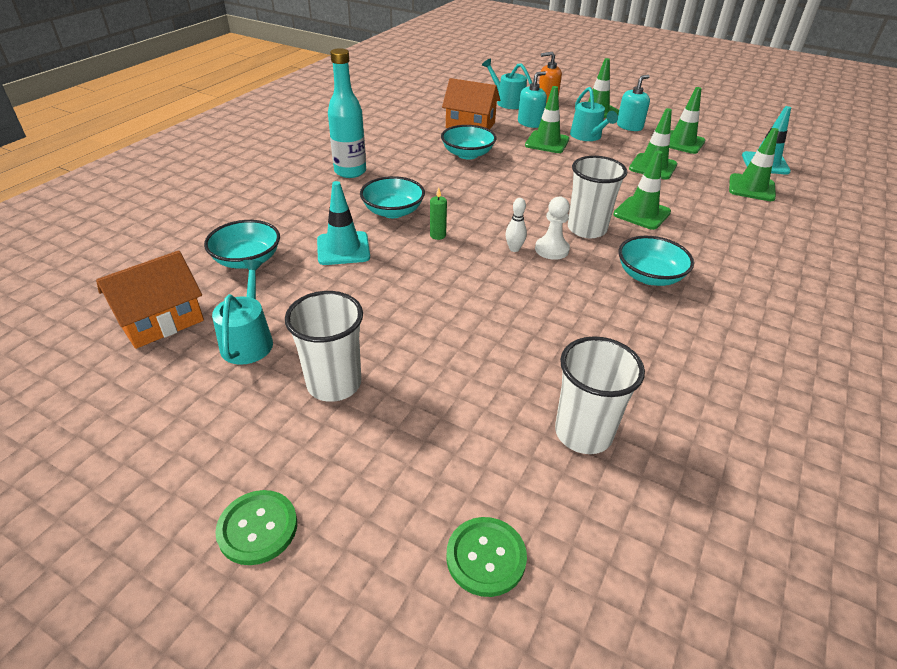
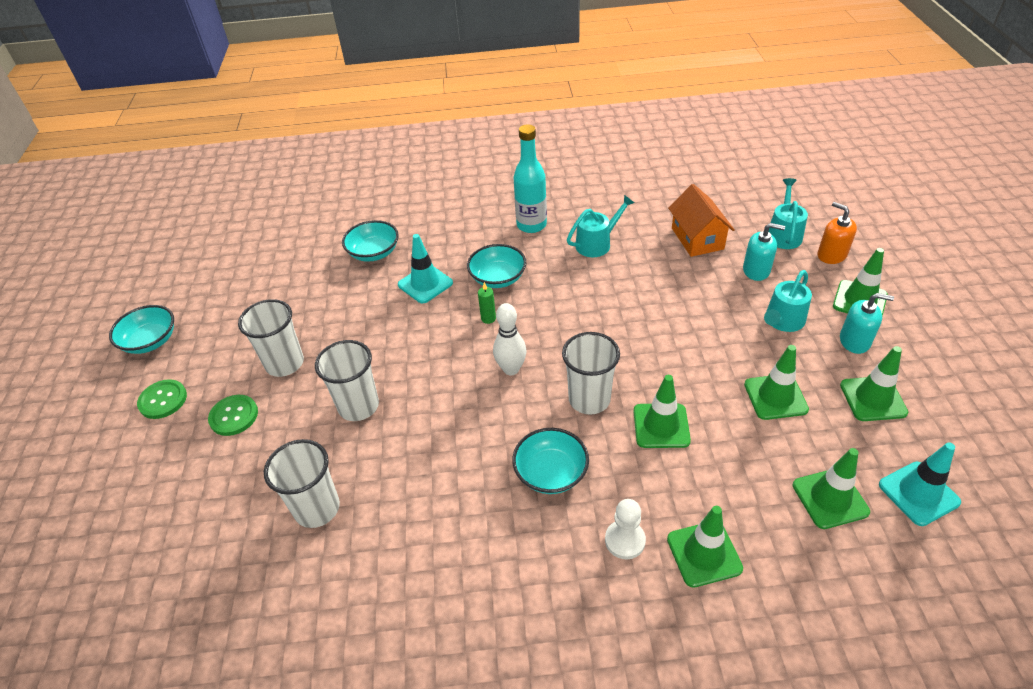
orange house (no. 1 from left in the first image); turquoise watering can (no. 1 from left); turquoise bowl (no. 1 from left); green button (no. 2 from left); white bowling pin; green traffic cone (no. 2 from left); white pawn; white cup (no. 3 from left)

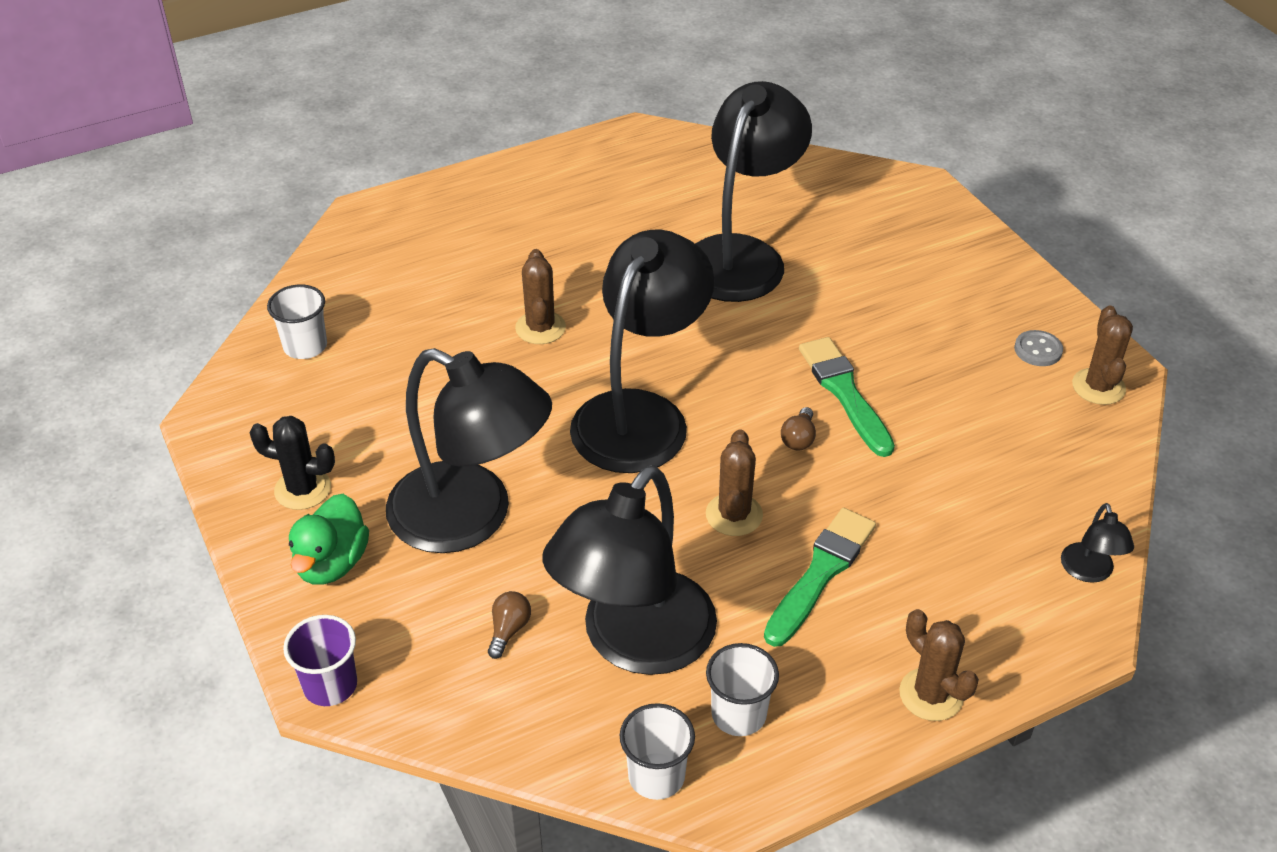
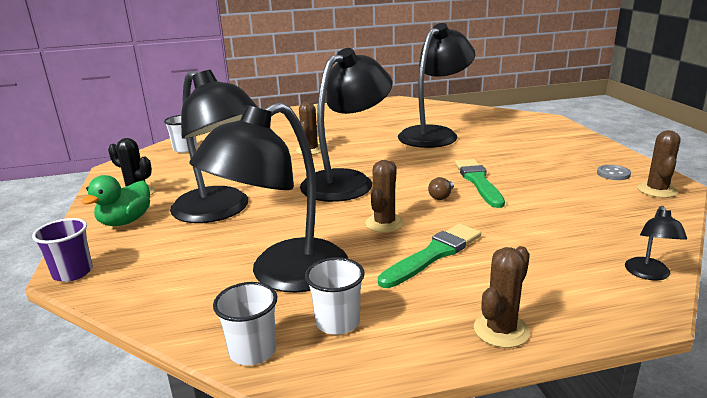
brown light bulb (no. 1 from left in the first image); brown cactus (no. 3 from left)

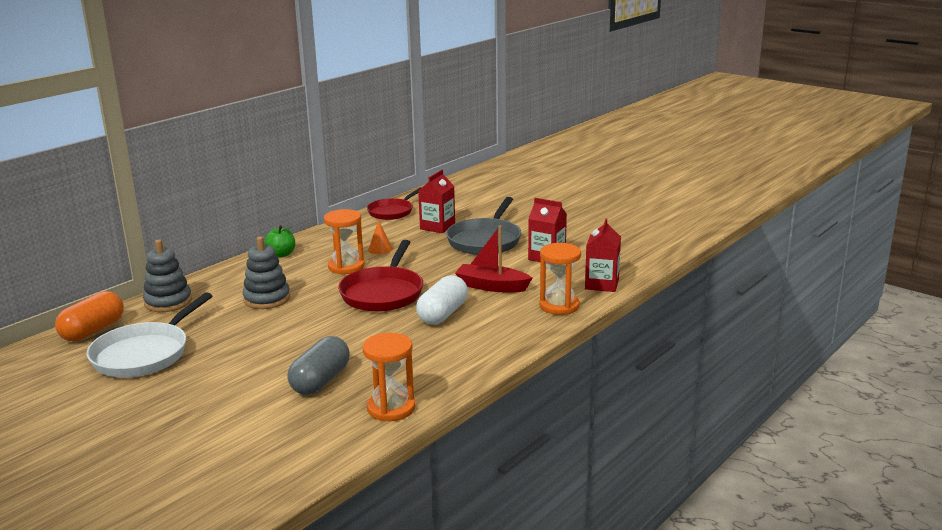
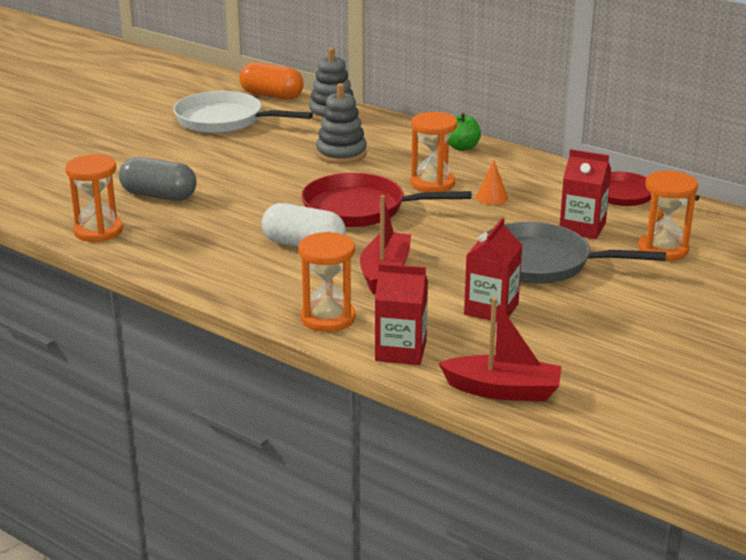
red boat (no. 2 from left); orange hourglass (no. 4 from left)

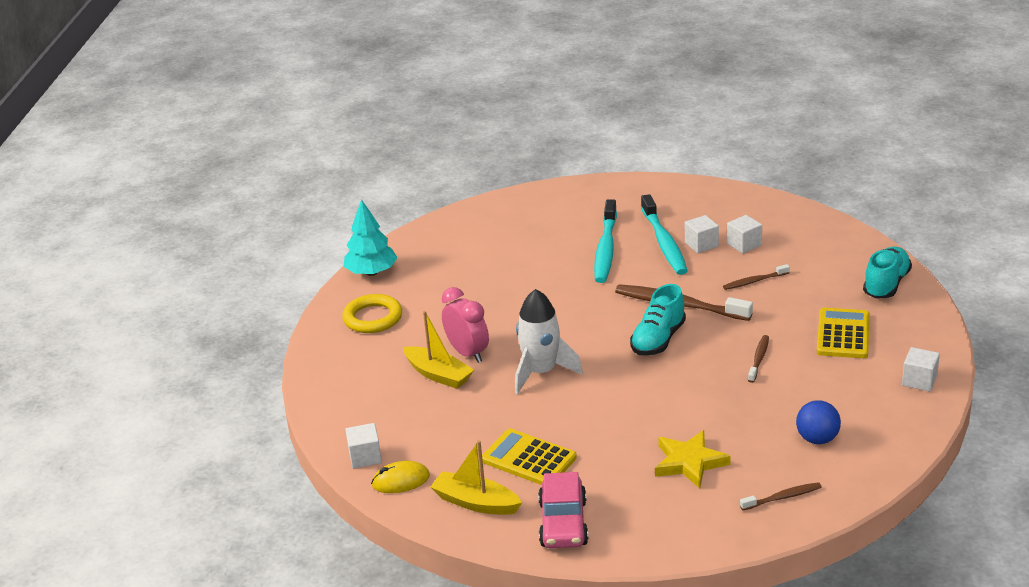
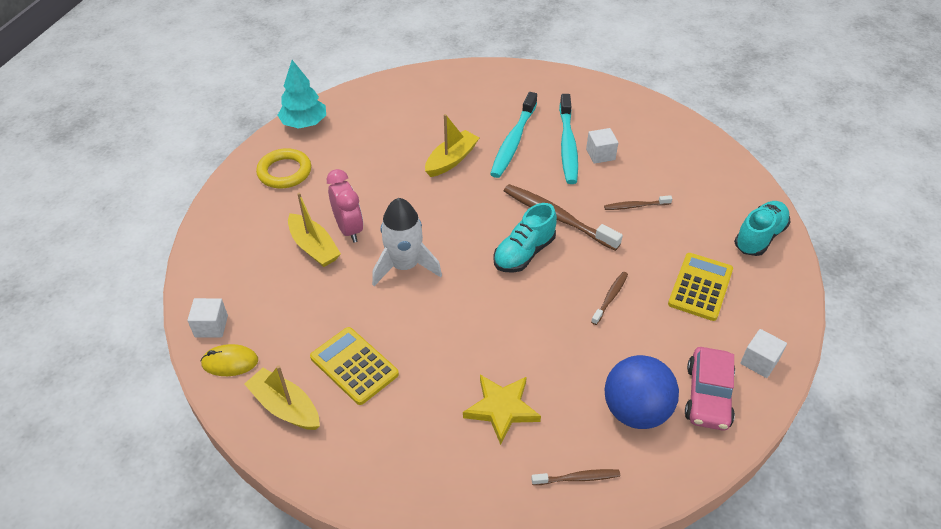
pink car; white cube (no. 3 from left in the first image); blue ball; yellow boat (no. 3 from left)

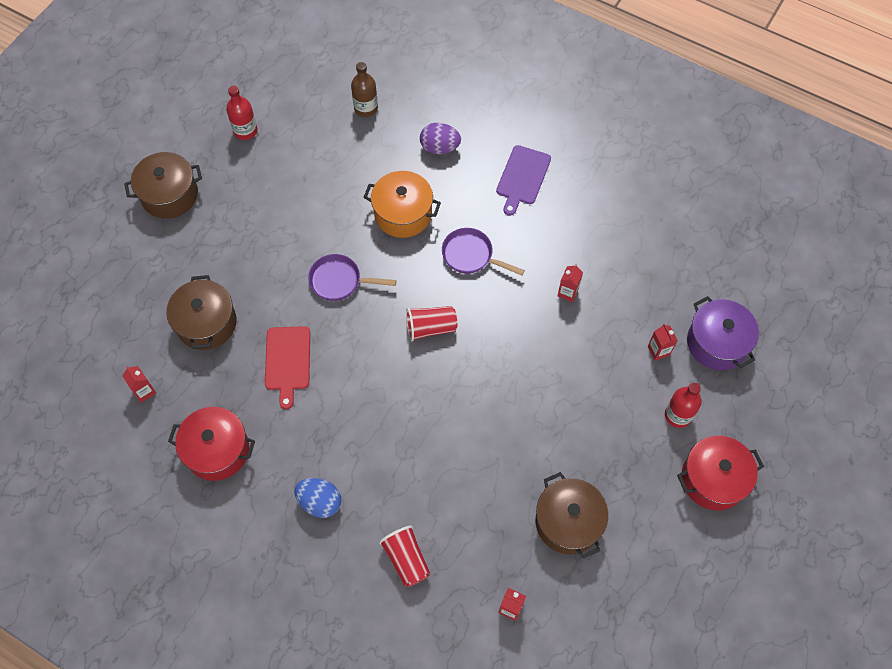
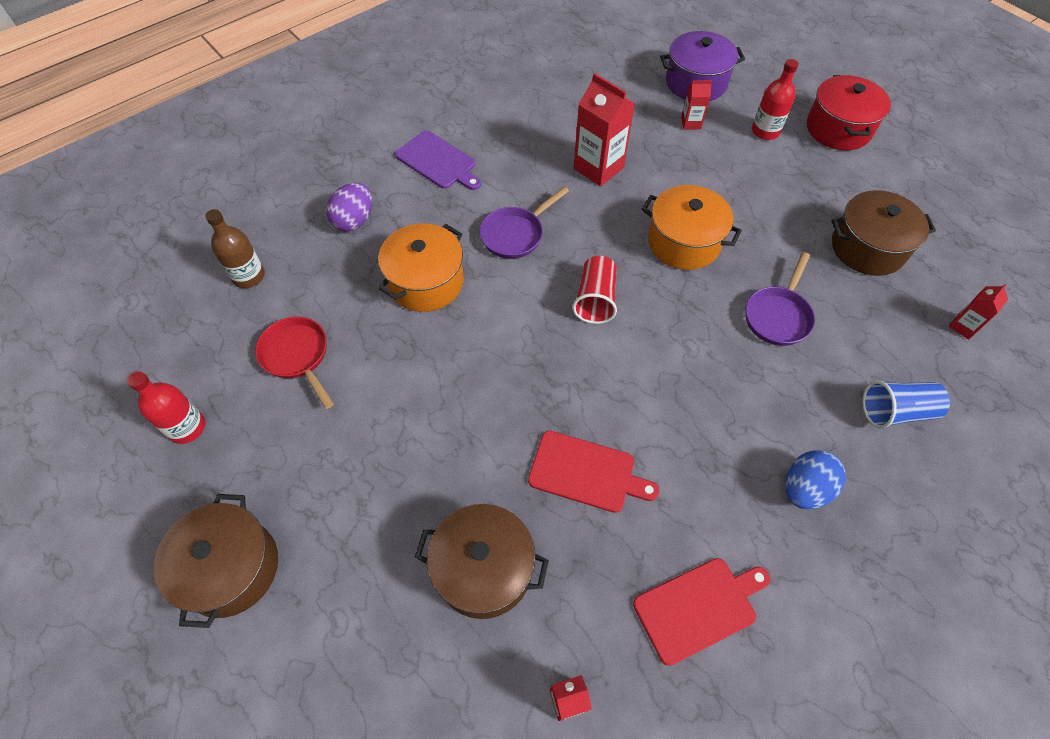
red cutting board (no. 2 from left); purple pan (no. 2 from left); blue cup; red carton (no. 2 from left); red pan; orange pot (no. 2 from left)

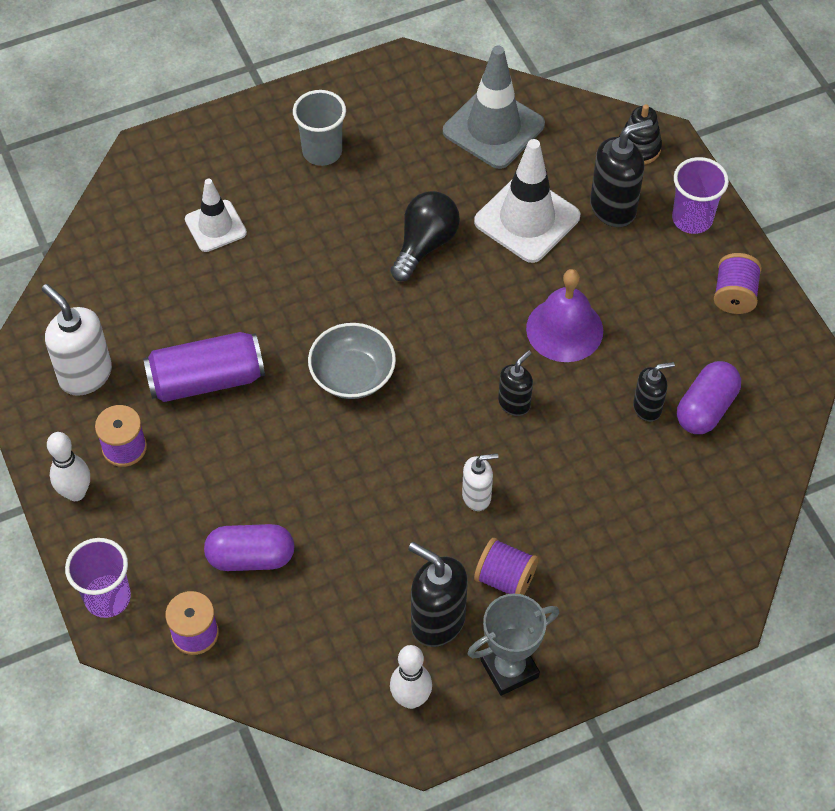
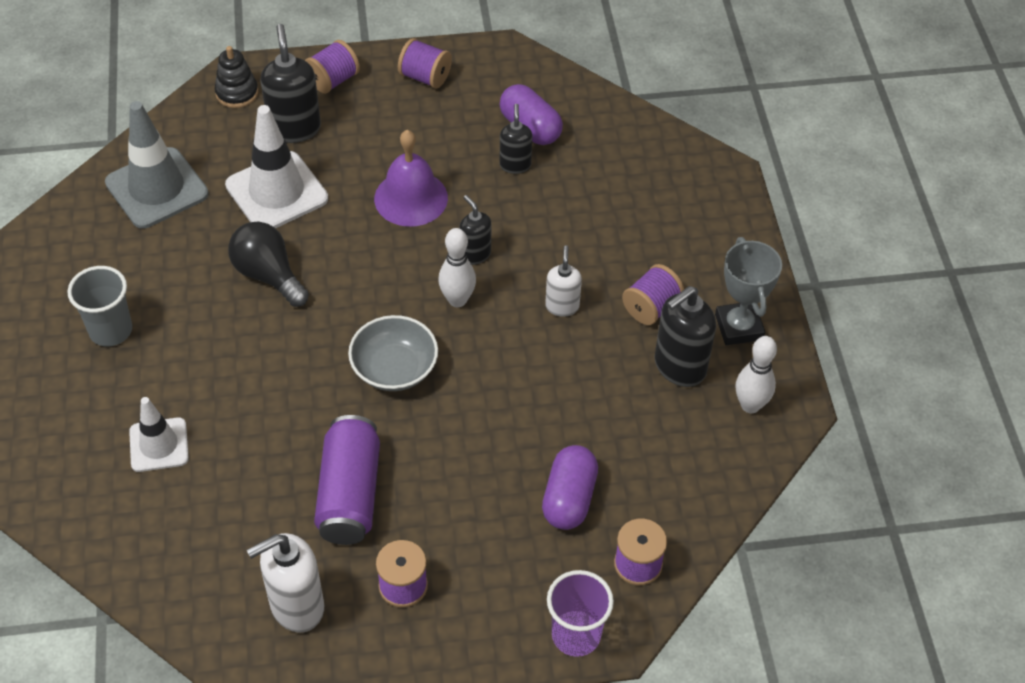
white bowling pin (no. 1 from left); purple spool (no. 1 from left)

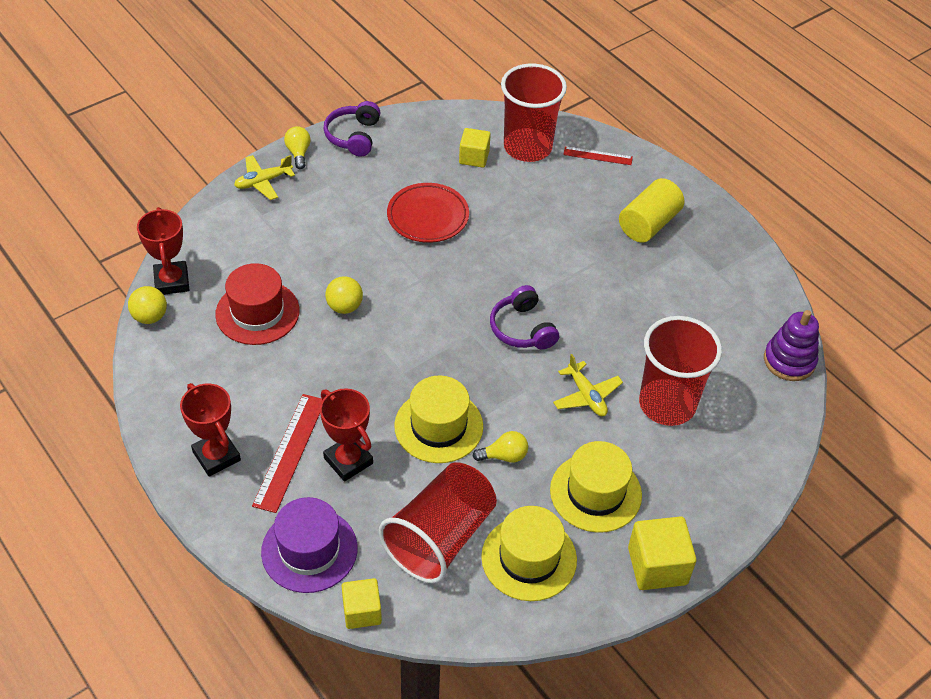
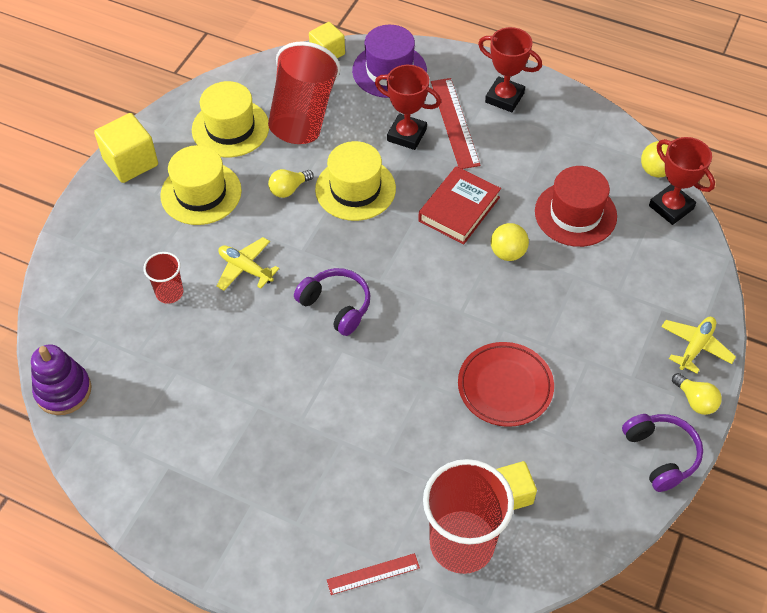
yellow cylinder; red cup (no. 1 from left); red book

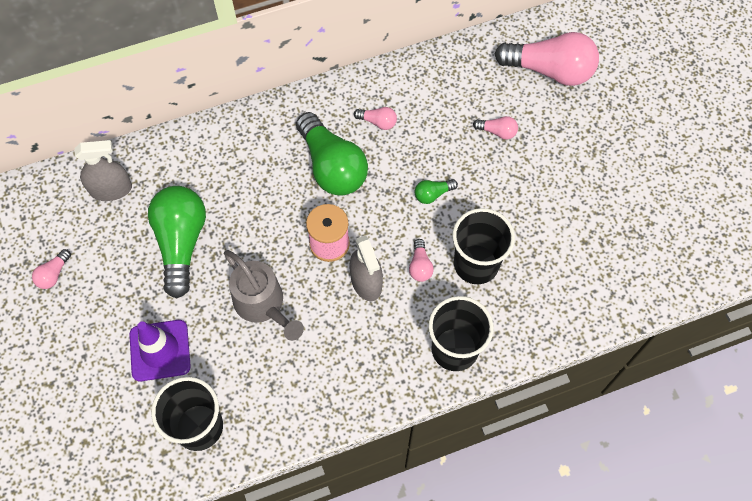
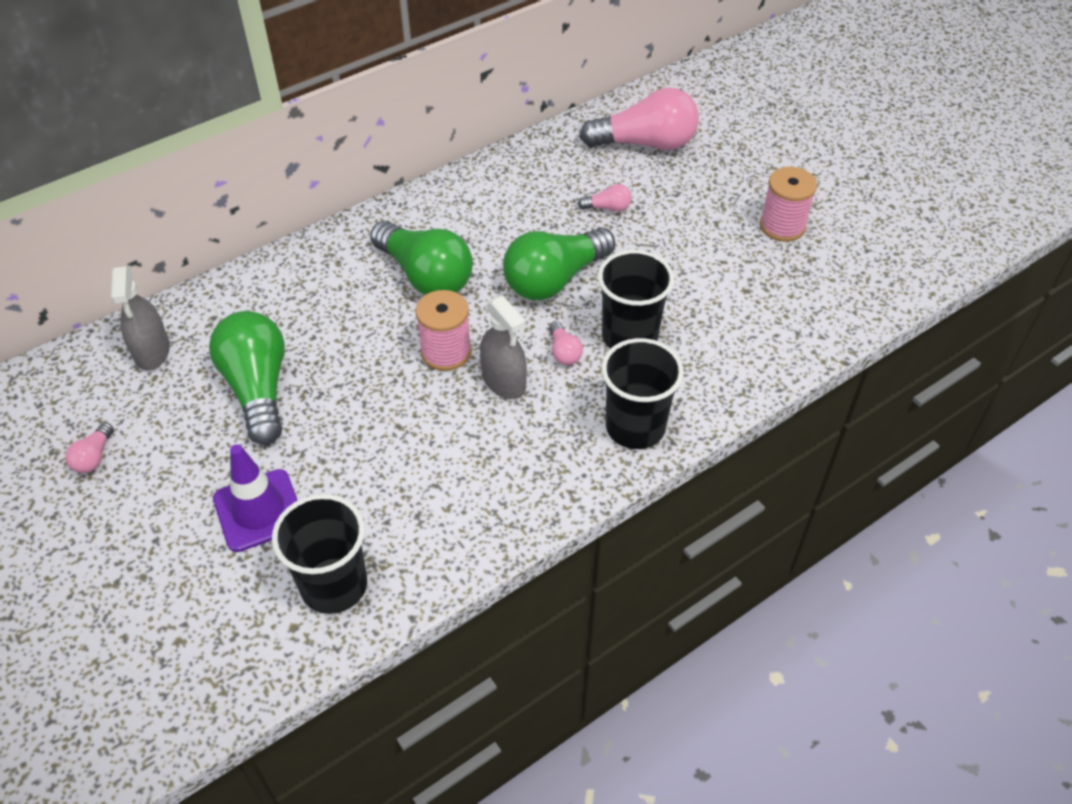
grey spray bottle (no. 1 from left); grey watering can; pink light bulb (no. 2 from left in the first image); green light bulb (no. 3 from left); pink spool (no. 2 from left)

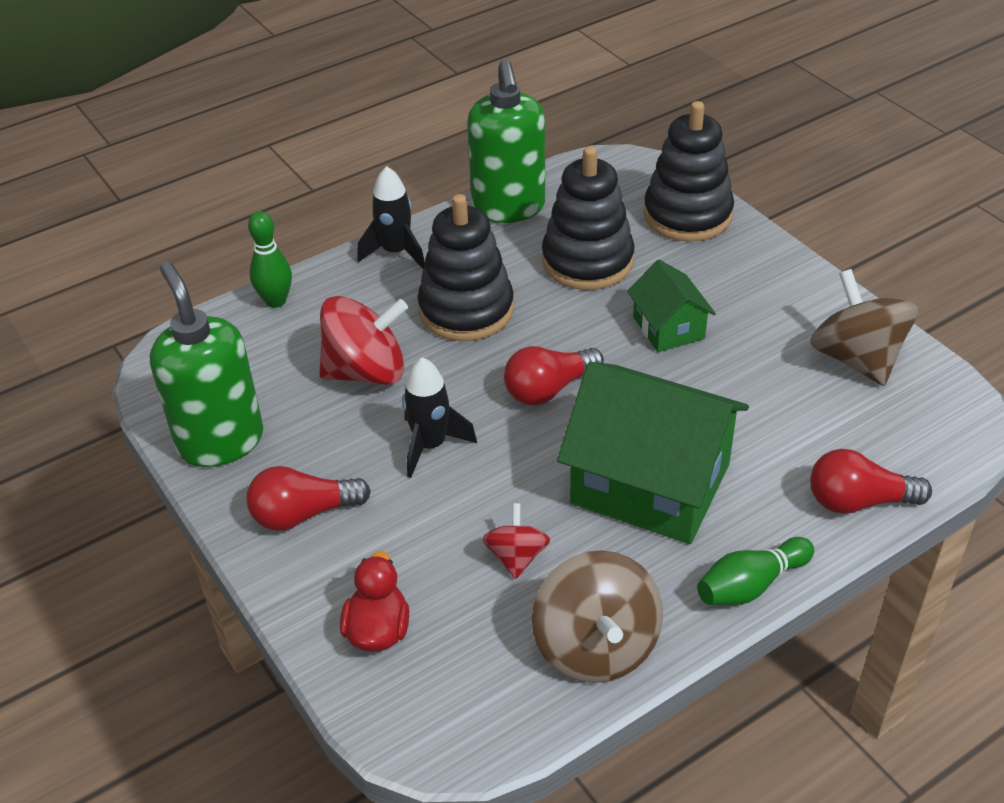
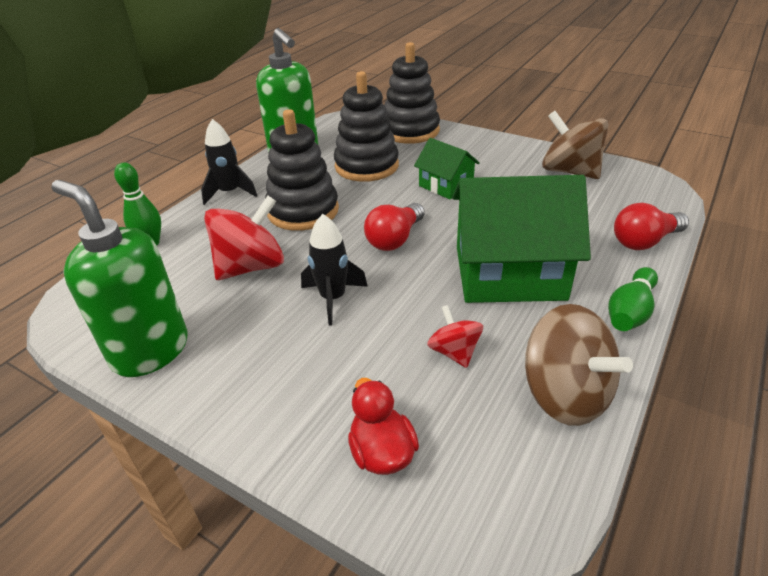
red light bulb (no. 1 from left in the first image)

